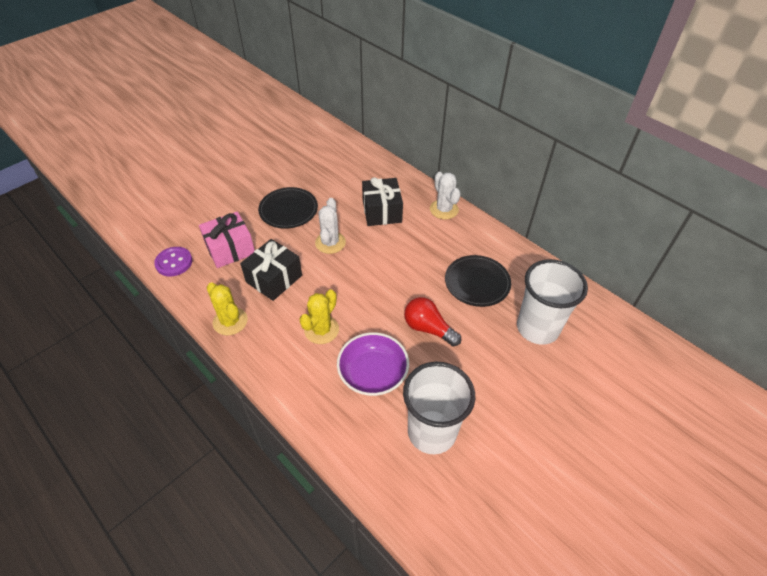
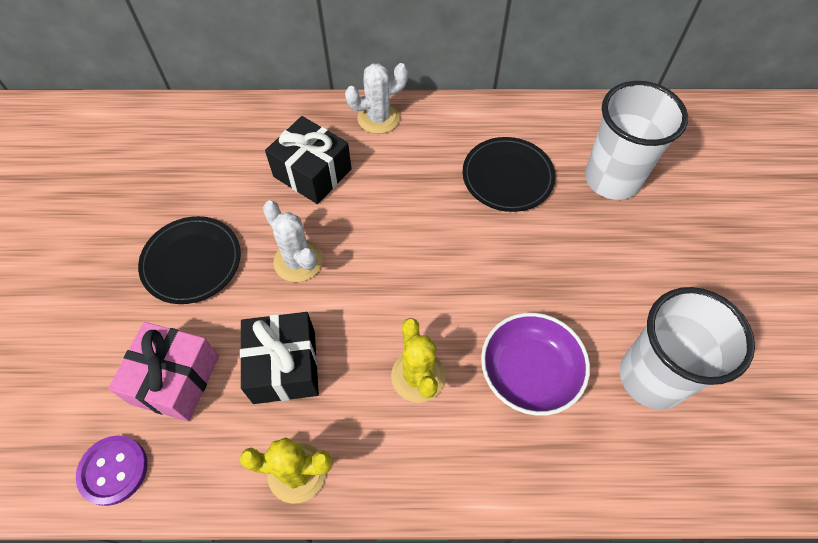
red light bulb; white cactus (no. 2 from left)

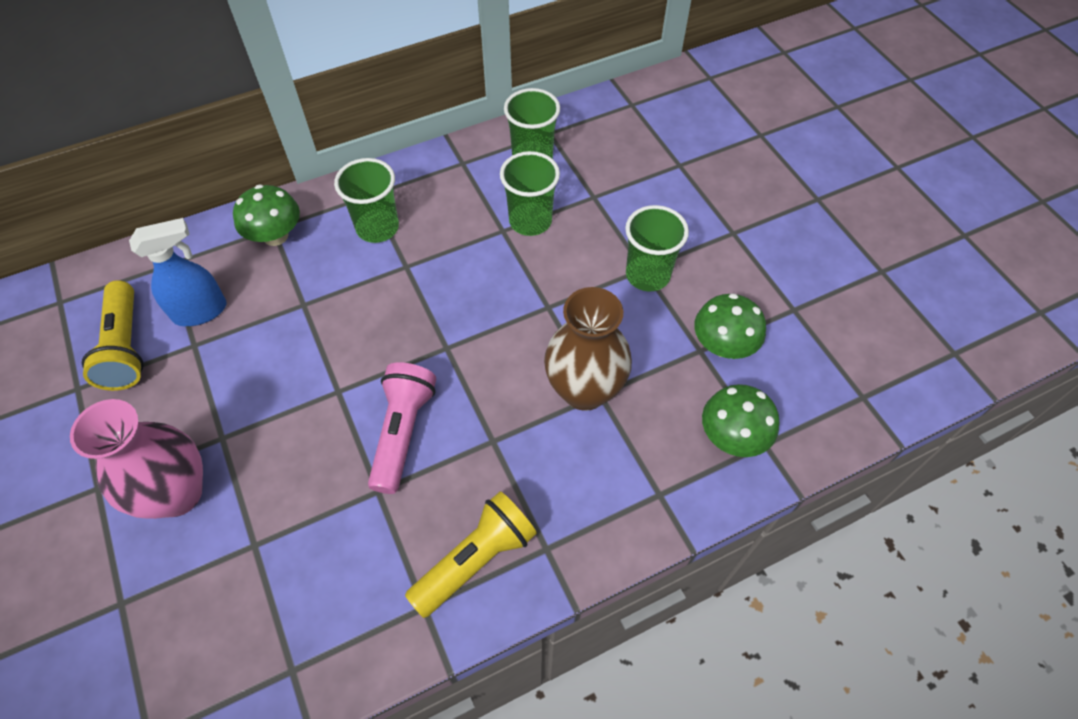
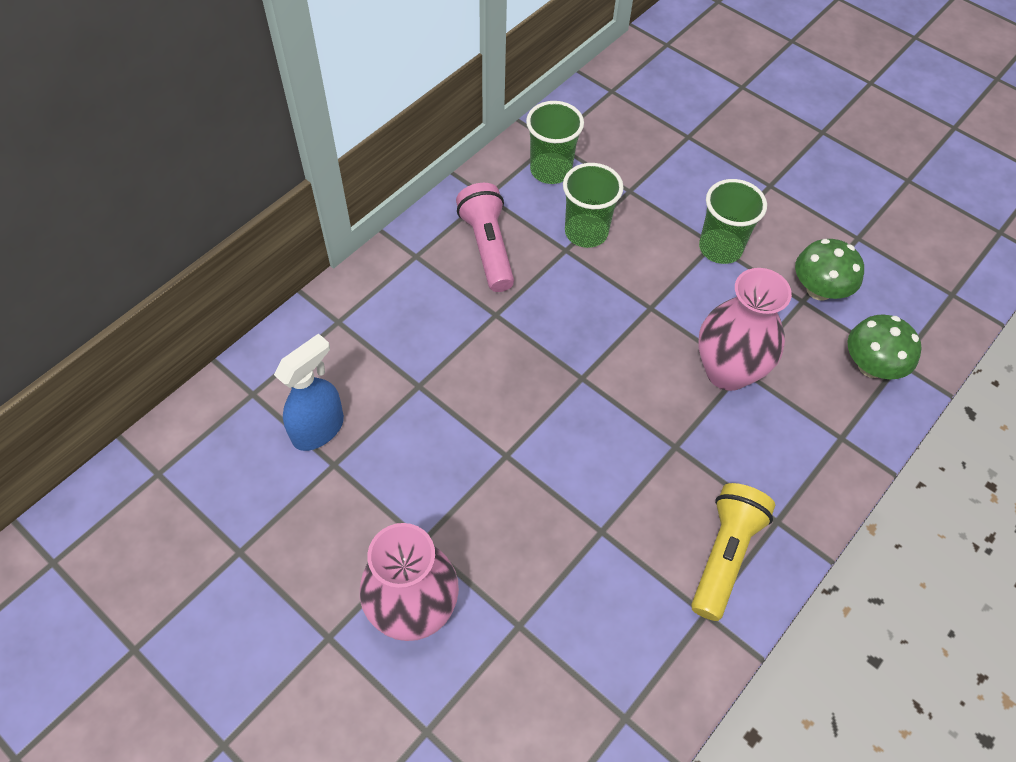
yellow flashlight (no. 1 from left in the first image); green mushroom (no. 1 from left in the first image); green cup (no. 1 from left in the first image); pink flashlight; pink vase (no. 2 from left)

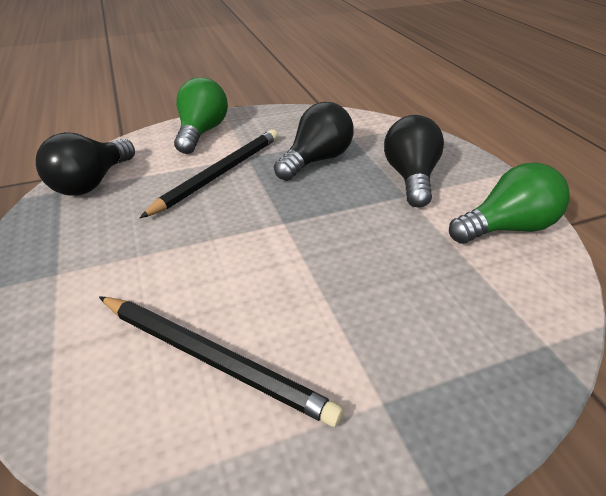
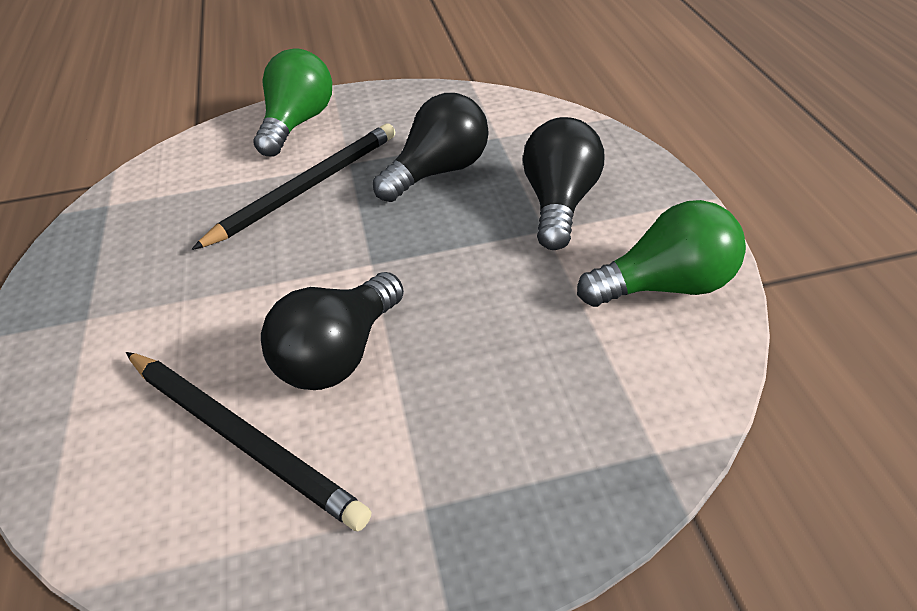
black light bulb (no. 1 from left)

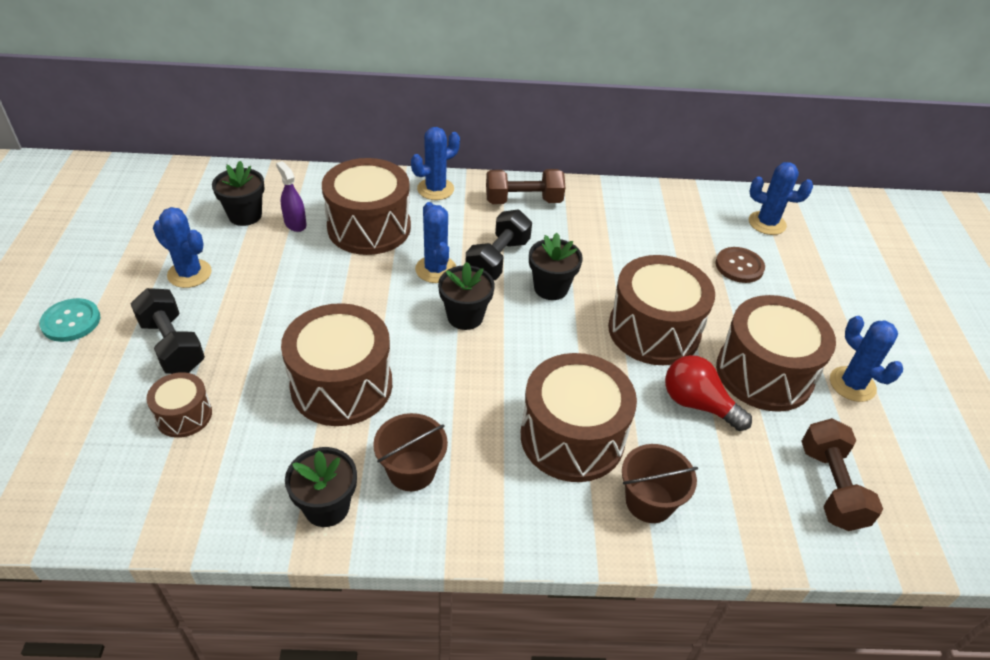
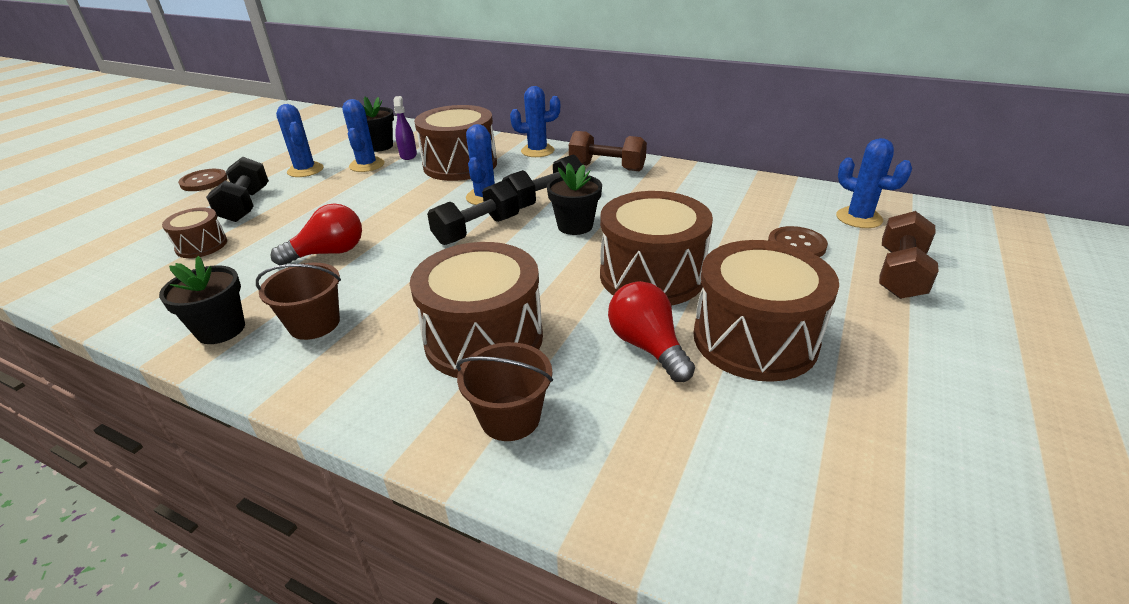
brown button (no. 1 from left); red light bulb (no. 1 from left); black dumbbell (no. 2 from left); brown dumbbell (no. 2 from left); blue cactus (no. 2 from left)

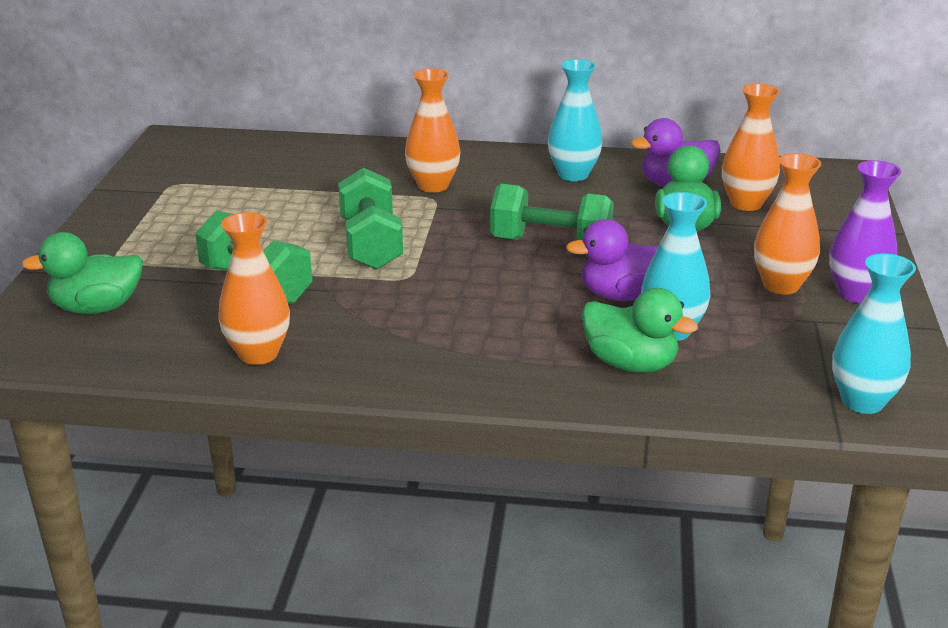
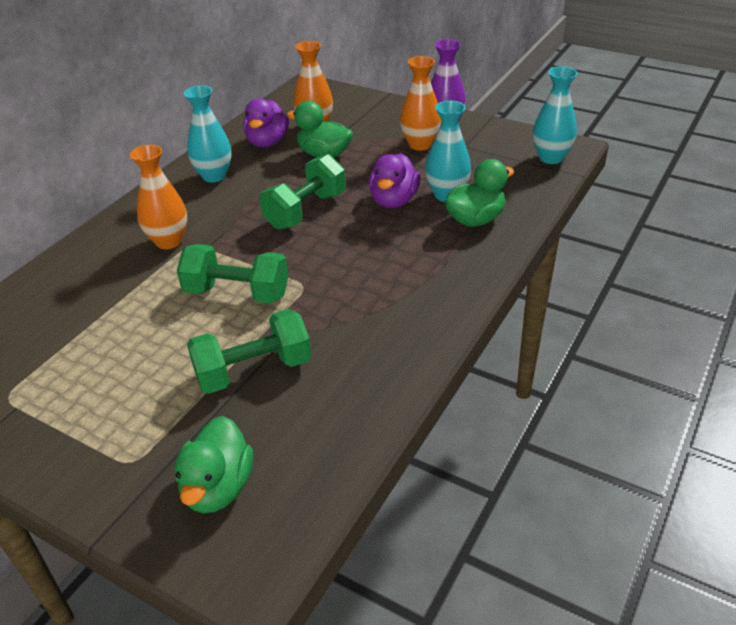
orange vase (no. 1 from left in the first image)

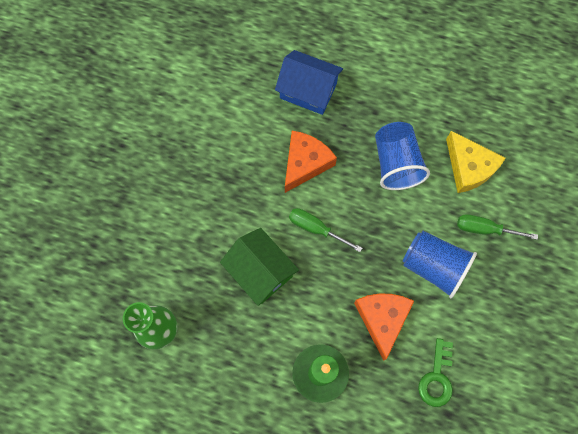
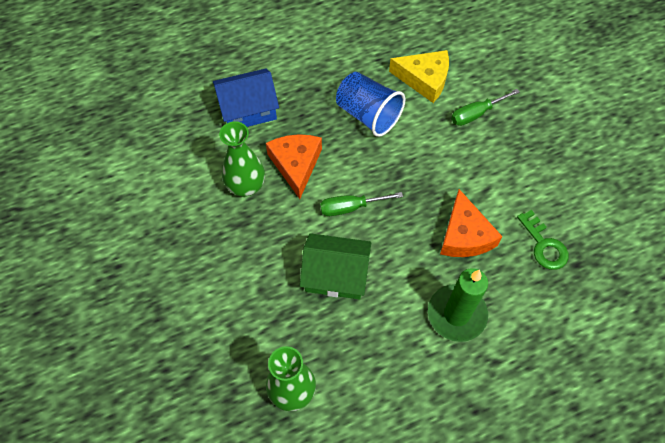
orange cheese (no. 2 from left); blue cup (no. 2 from left in the first image); green vase (no. 1 from left)

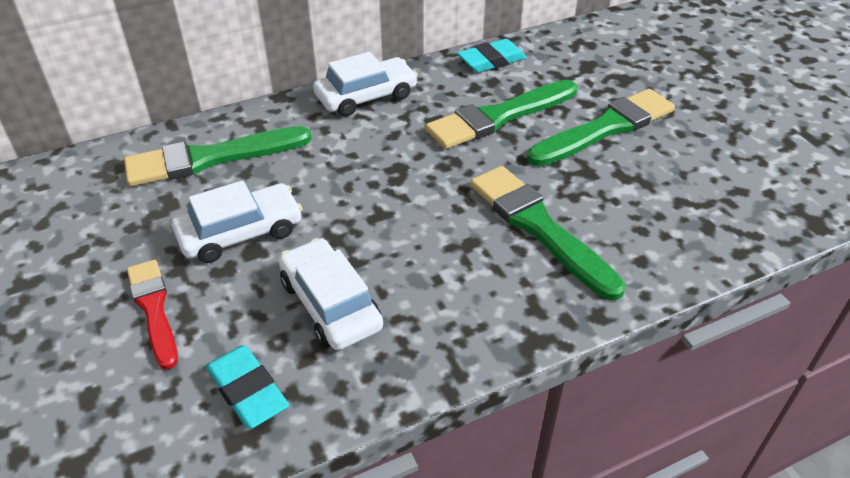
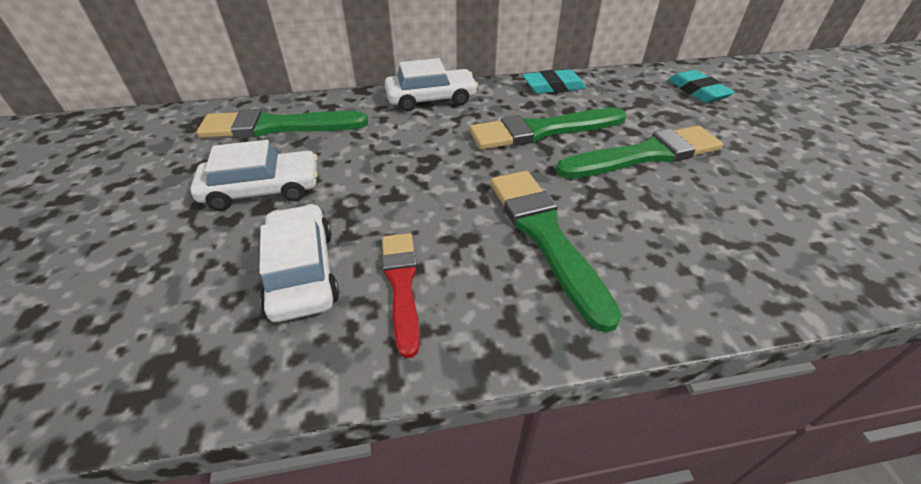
red brush; turquoise eraser (no. 2 from left)

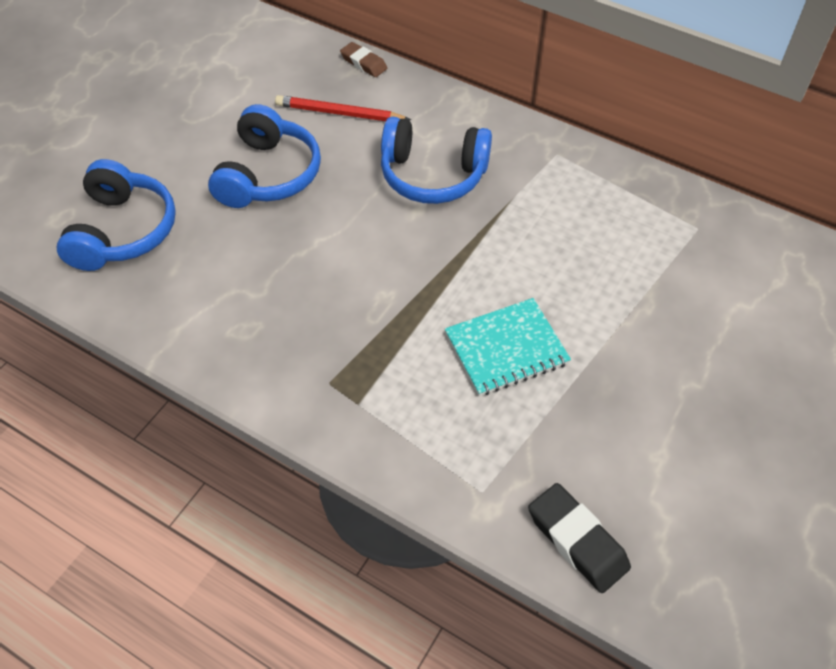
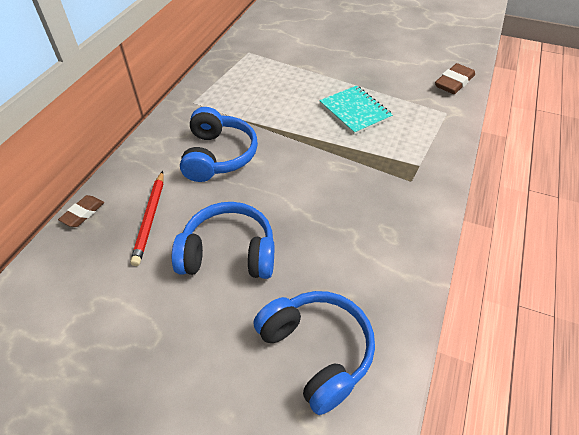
blue headphones (no. 3 from left); brown eraser (no. 2 from left)

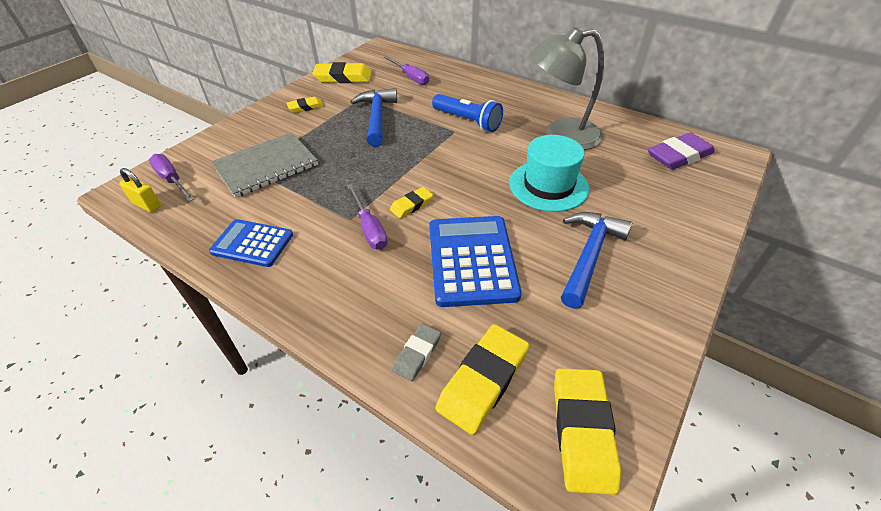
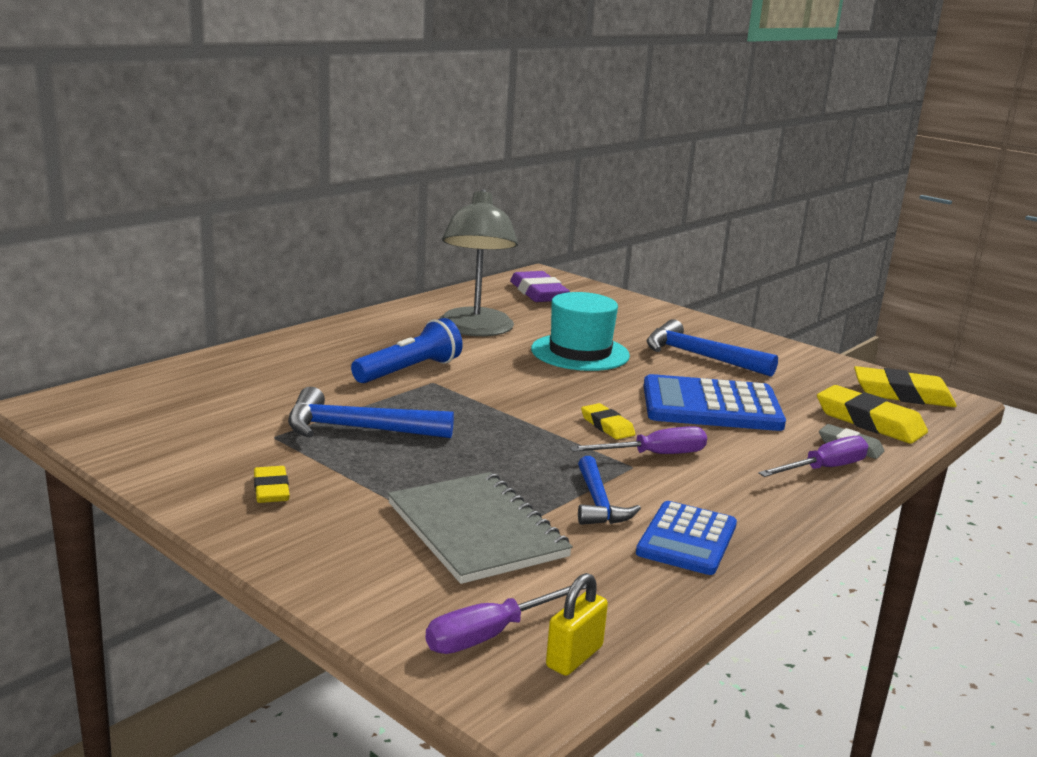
yellow eraser (no. 2 from left in the first image); purple screwdriver (no. 3 from left); blue hammer (no. 2 from left)

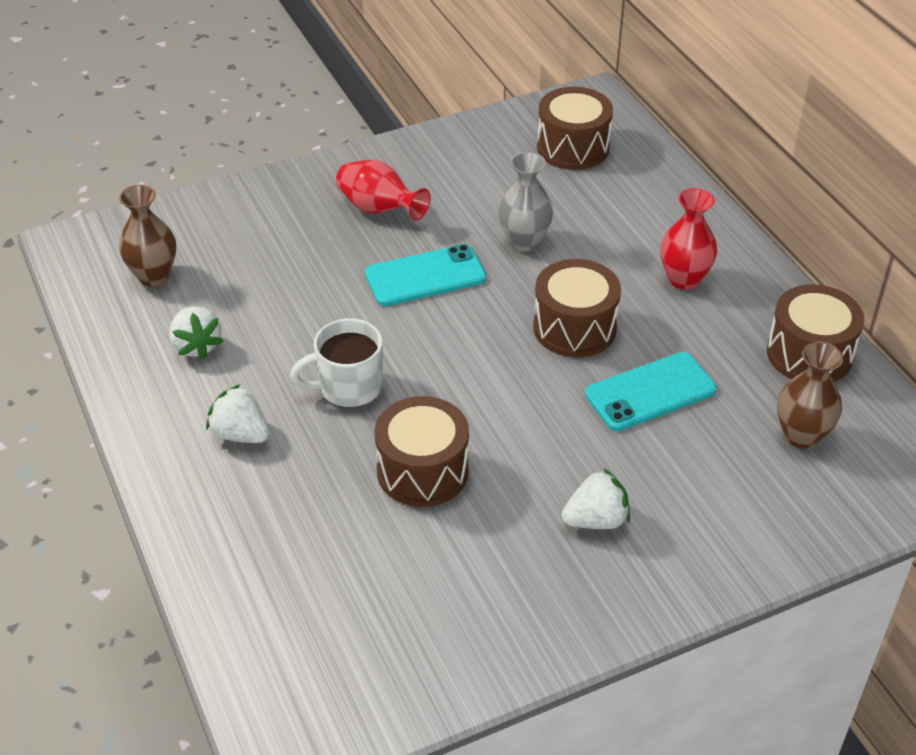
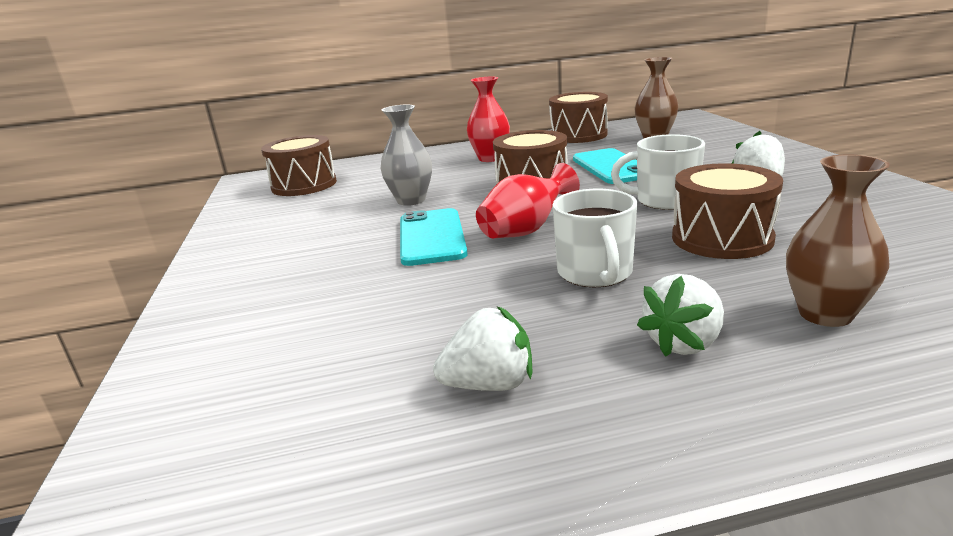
brown vase (no. 2 from left); red vase (no. 2 from left); white mug (no. 2 from left)

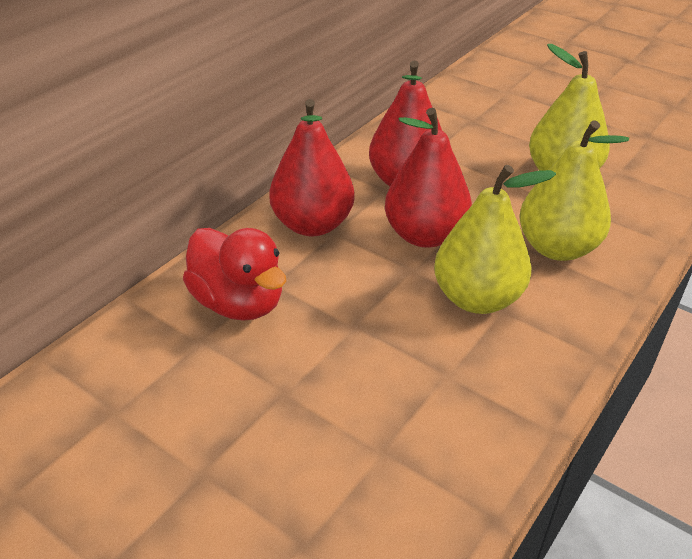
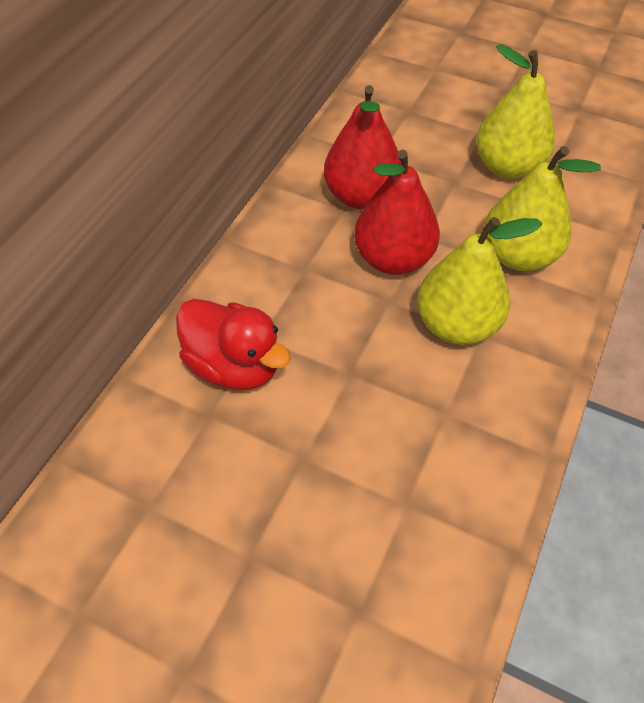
red pear (no. 1 from left in the first image)

